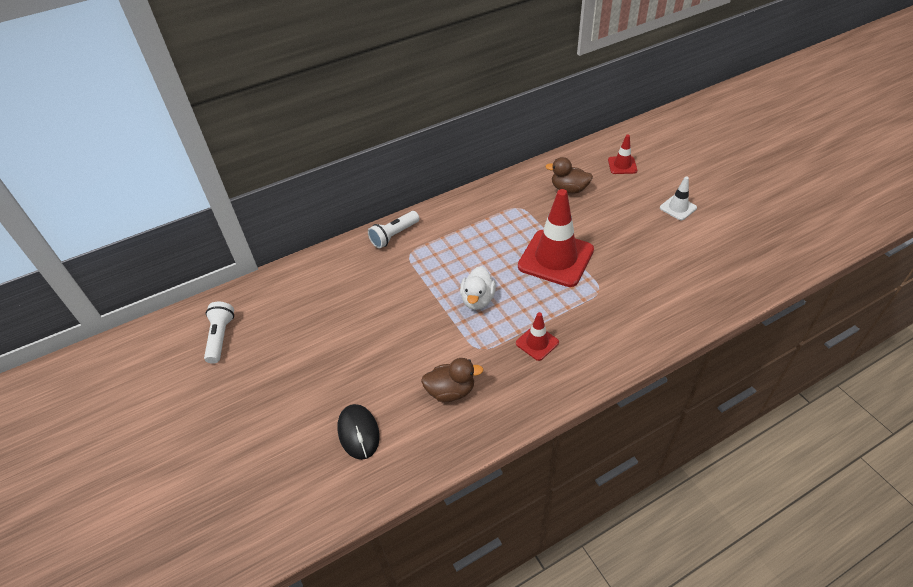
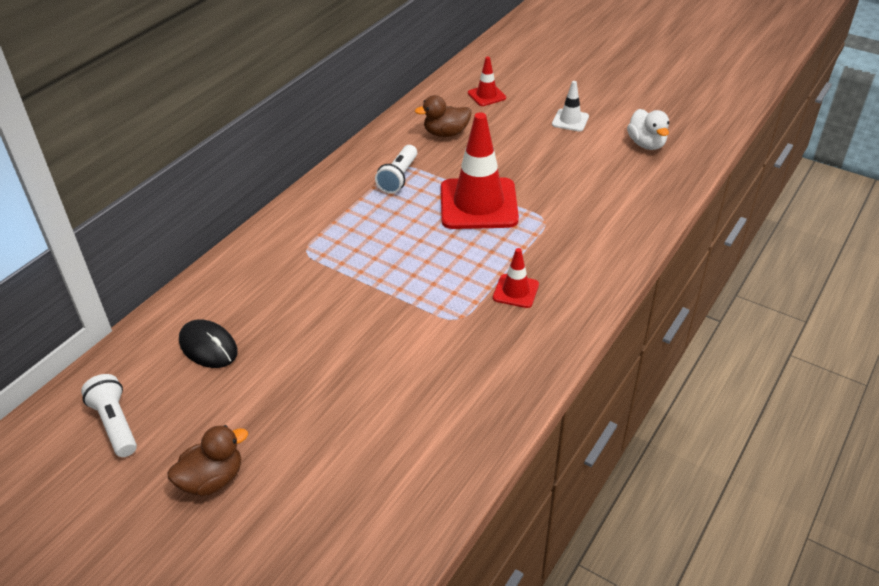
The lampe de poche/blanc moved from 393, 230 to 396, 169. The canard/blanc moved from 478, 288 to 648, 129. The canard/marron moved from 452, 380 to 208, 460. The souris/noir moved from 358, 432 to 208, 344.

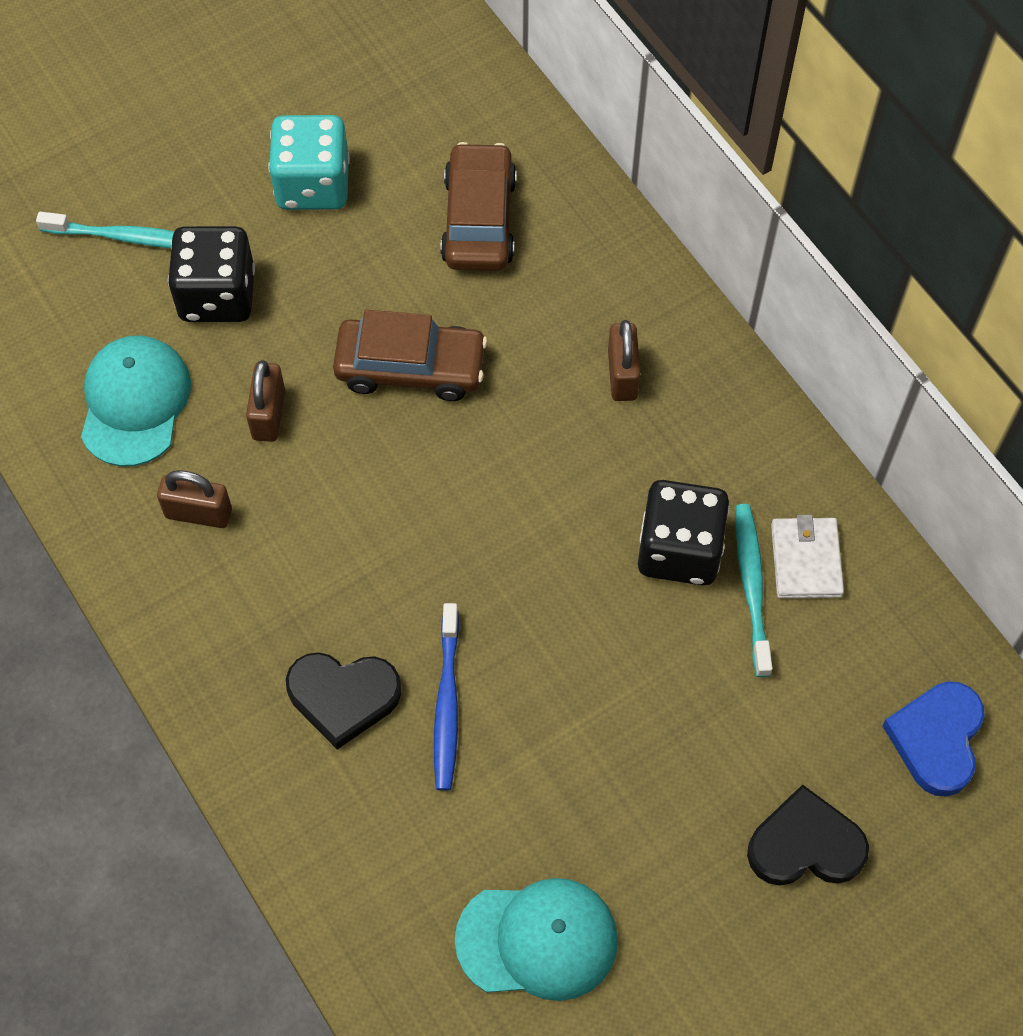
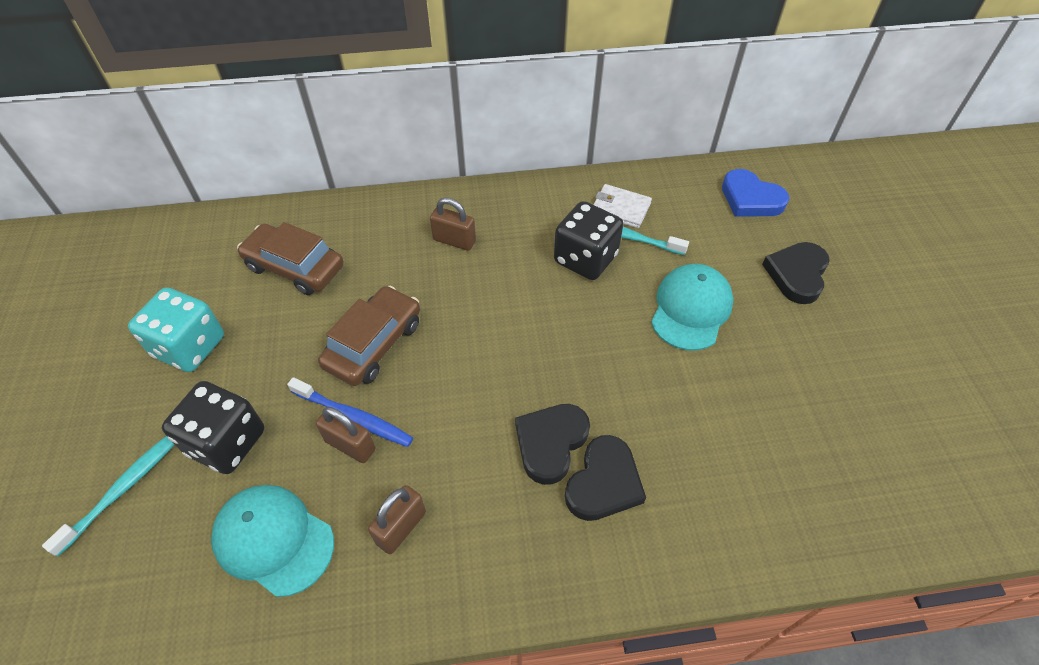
The brosse à dents/bleu moved from 446, 697 to 350, 412. The casquette/turquoise moved from 536, 939 to 692, 307. The cœur/noir at 552, 444 appeared.

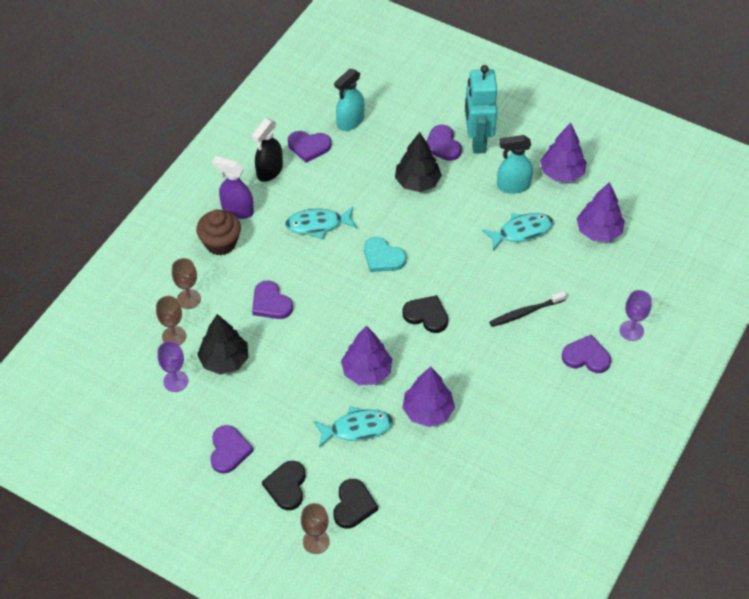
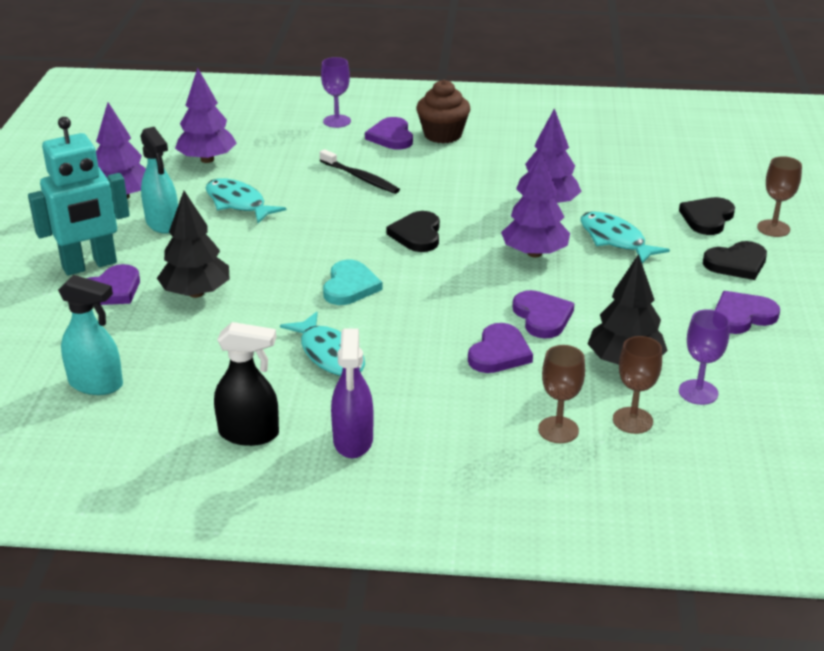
The cœur/violet moved from 309, 147 to 543, 314. The muffin/marron moved from 218, 232 to 443, 111. The cœur/noir at 355, 504 turned 45 degrees counterclockwise.

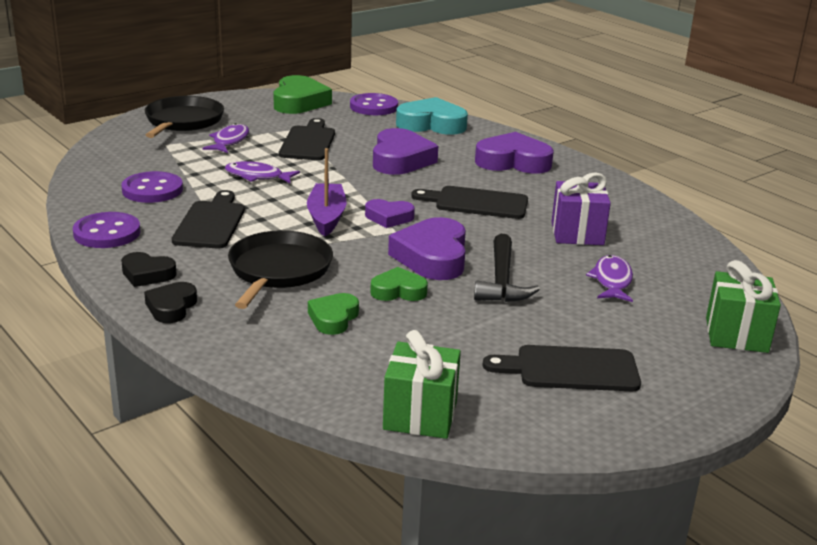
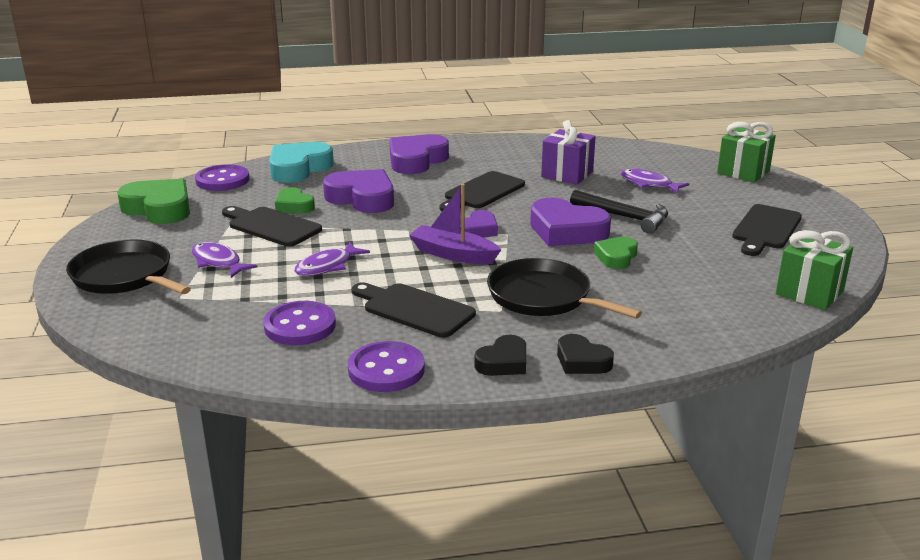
The cœur/vert moved from 333, 314 to 295, 200.

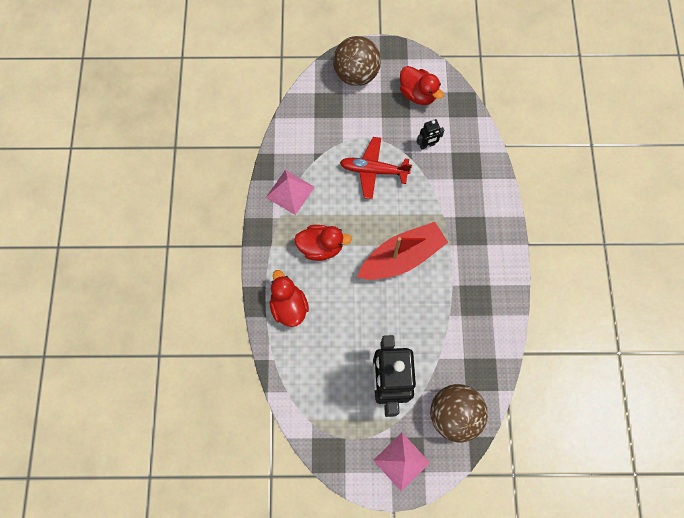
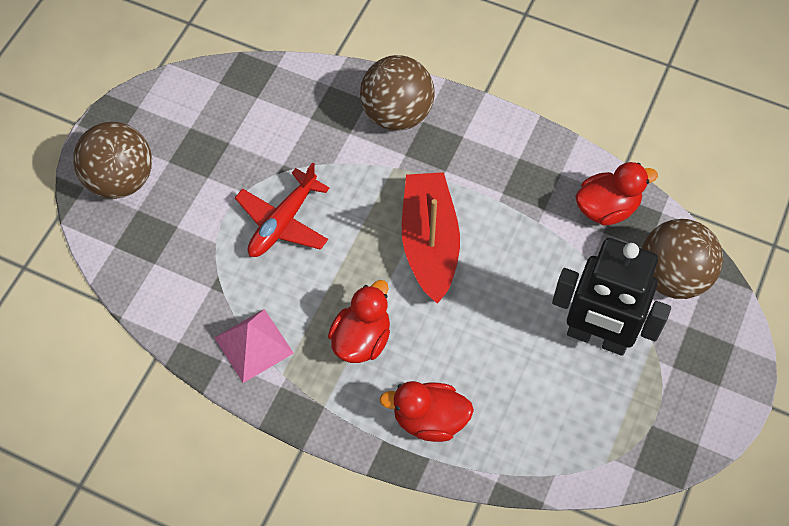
The canard/rouge moved from 422, 85 to 616, 194. The robot/noir at 430, 134 disappeared. The pyramide/rose at 401, 462 disappeared. The balle/marron at 397, 92 appeared.

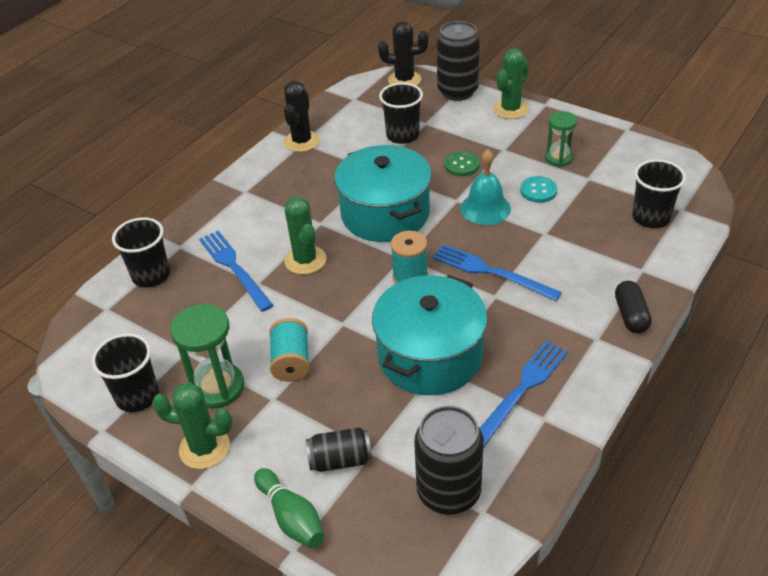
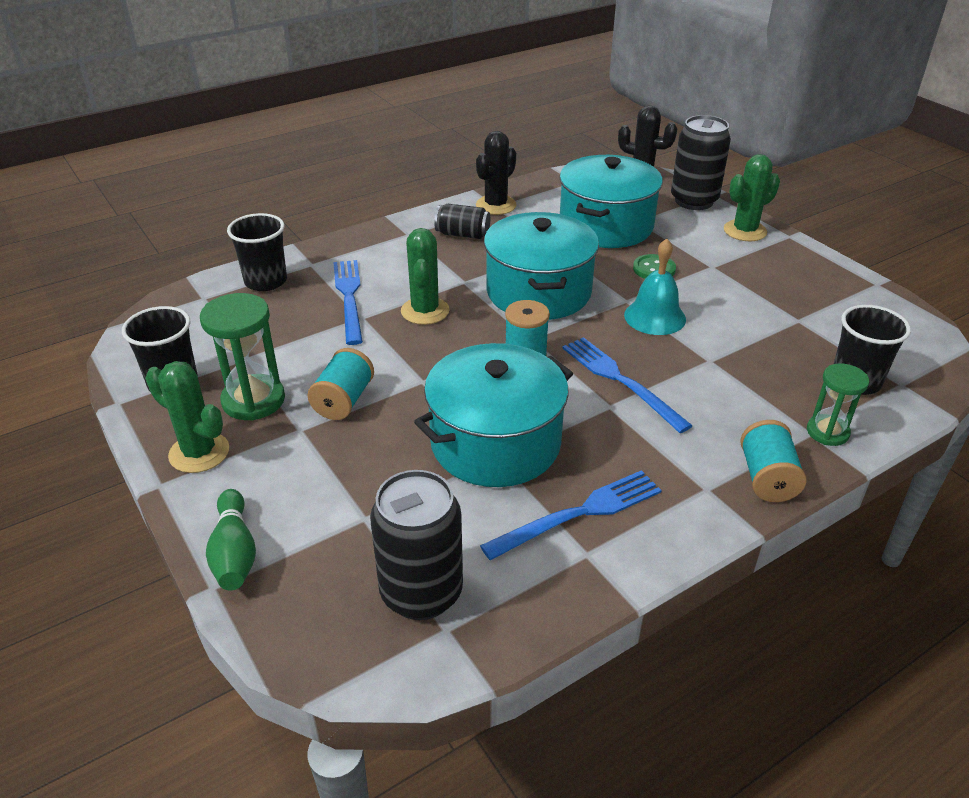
The gobelet/noir at 401, 113 was replaced by the marmite/turquoise at 611, 201. The sablier/vert moved from 561, 139 to 838, 404. The bouton/turquoise at 538, 189 disappeared. The gélule/noir at 633, 307 was replaced by the bobine/turquoise at 773, 461. The canette/noir moved from 339, 449 to 462, 221.

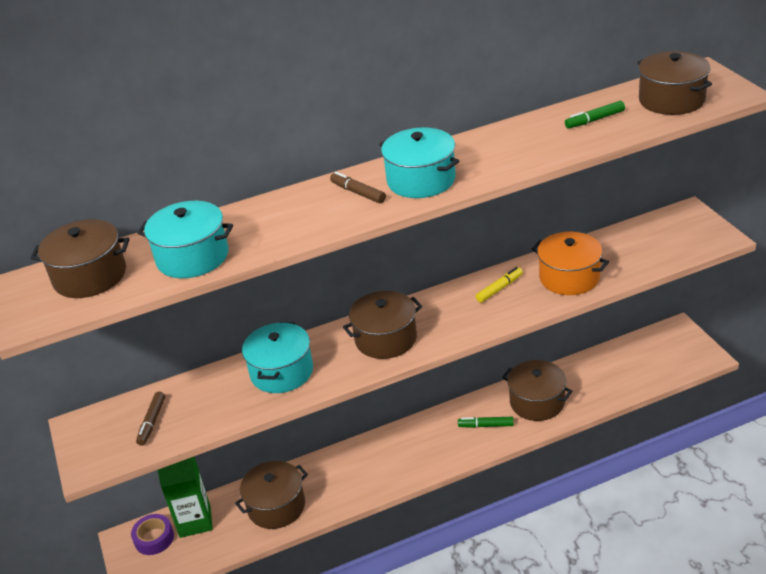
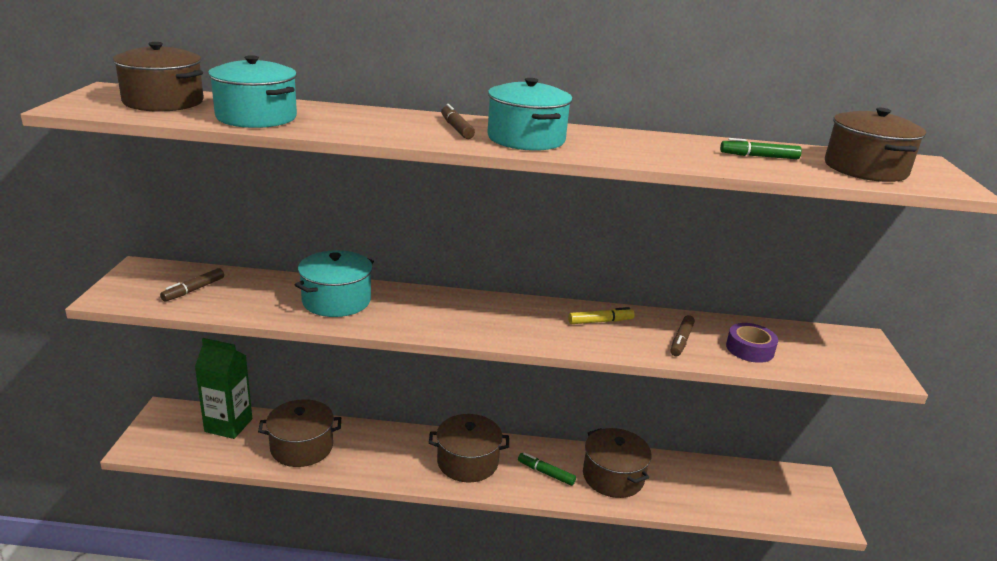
The marmite/orange at 570, 263 was replaced by the feutre/marron at 682, 335. The marmite/marron moved from 382, 325 to 469, 448. The ruban adhésif/violet moved from 152, 534 to 752, 343.

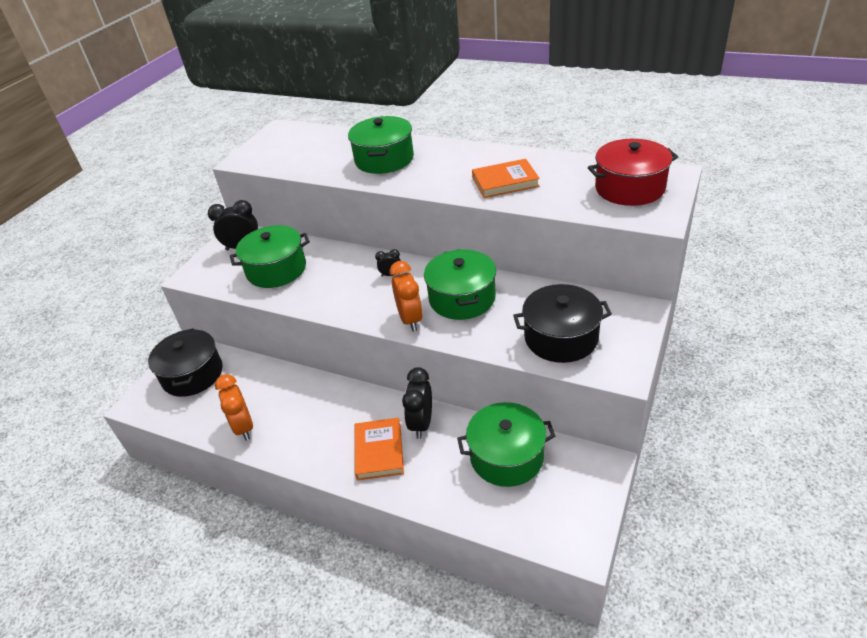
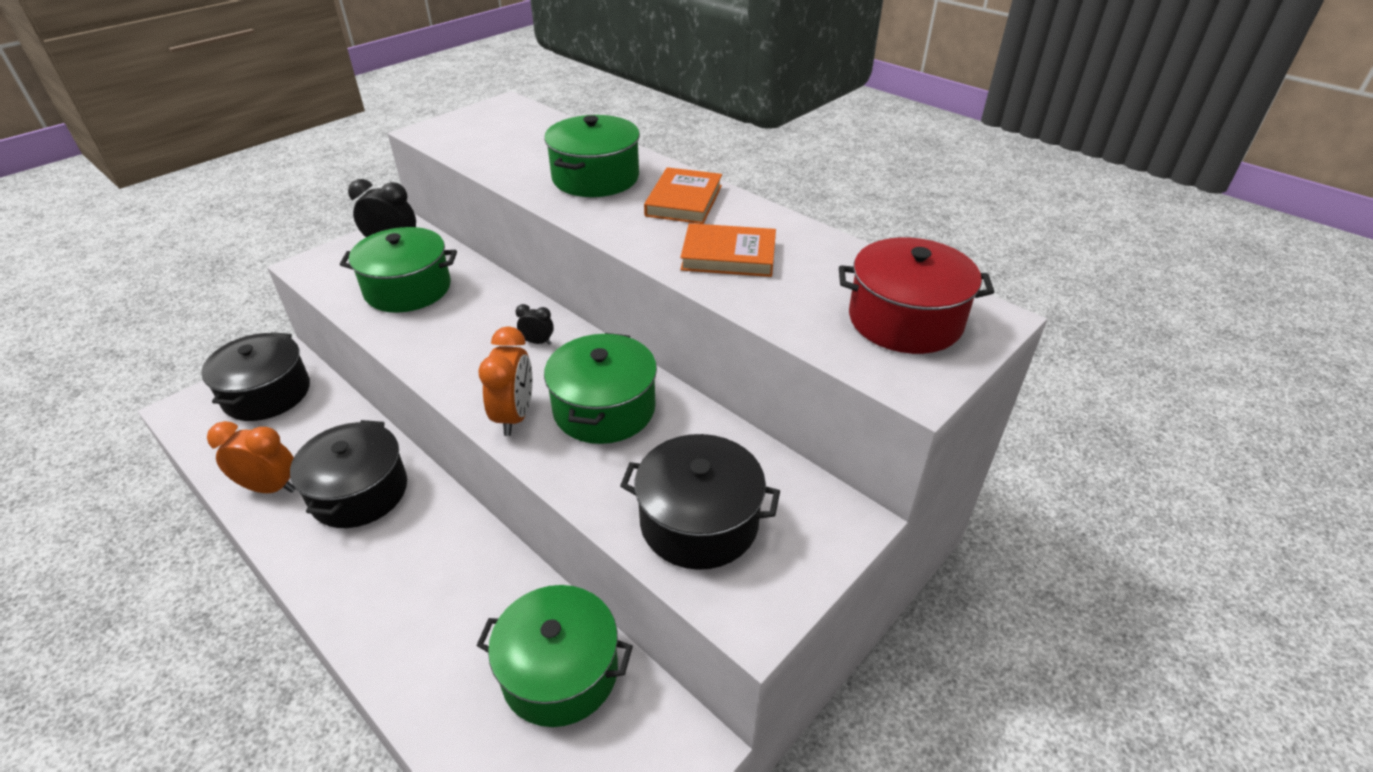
The réveil/noir at 417, 403 disappeared. The réveil/orange at 234, 407 turned 105 degrees clockwise. The livre/orange moved from 379, 449 to 683, 195. The marmite/noir at 348, 474 appeared.

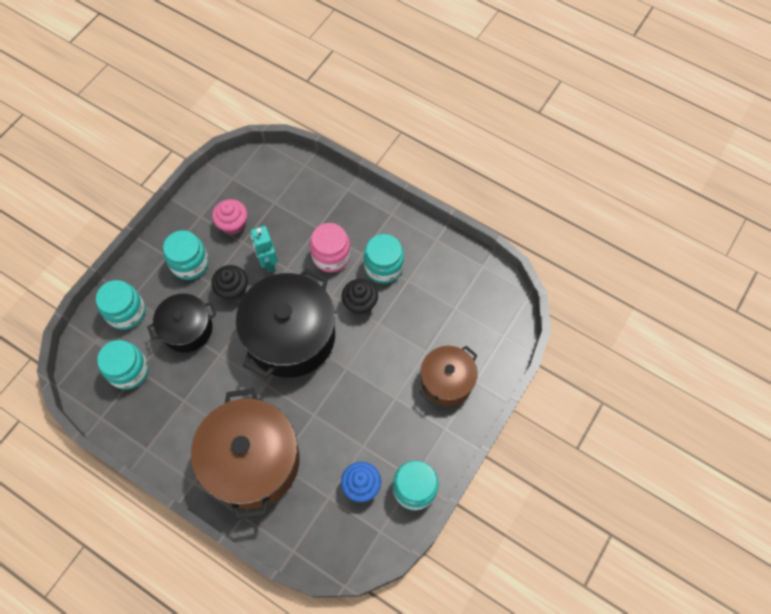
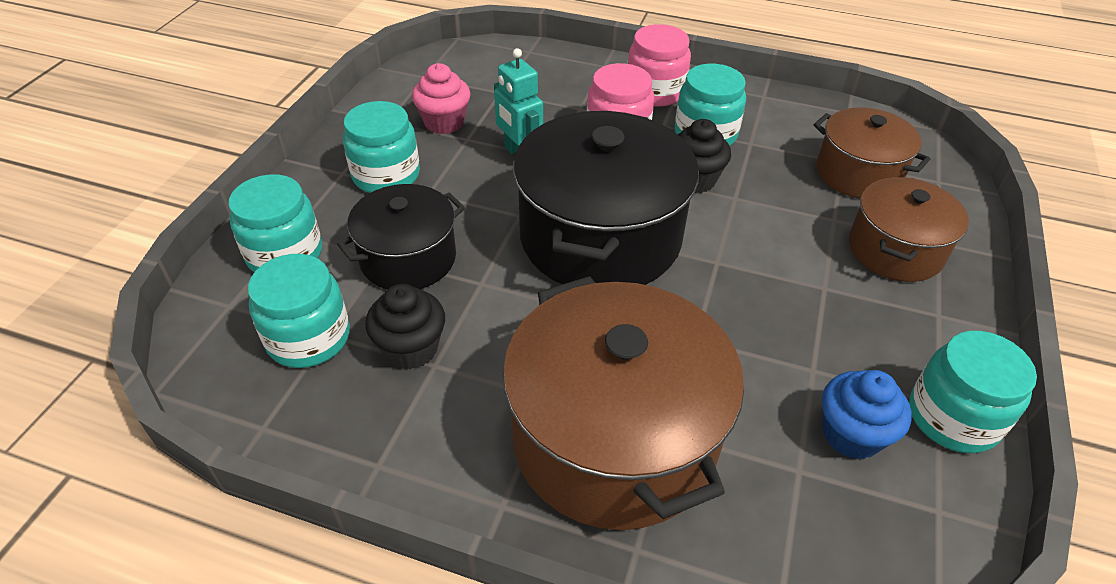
The muffin/noir moved from 229, 283 to 405, 326. The bocal/rose at 659, 65 appeared. The marmite/marron at 872, 152 appeared.

